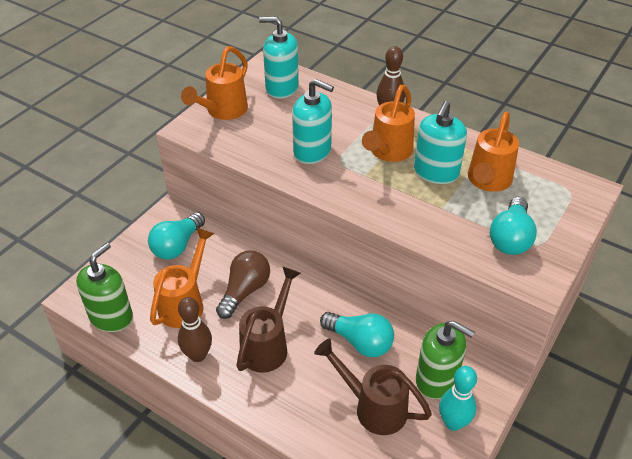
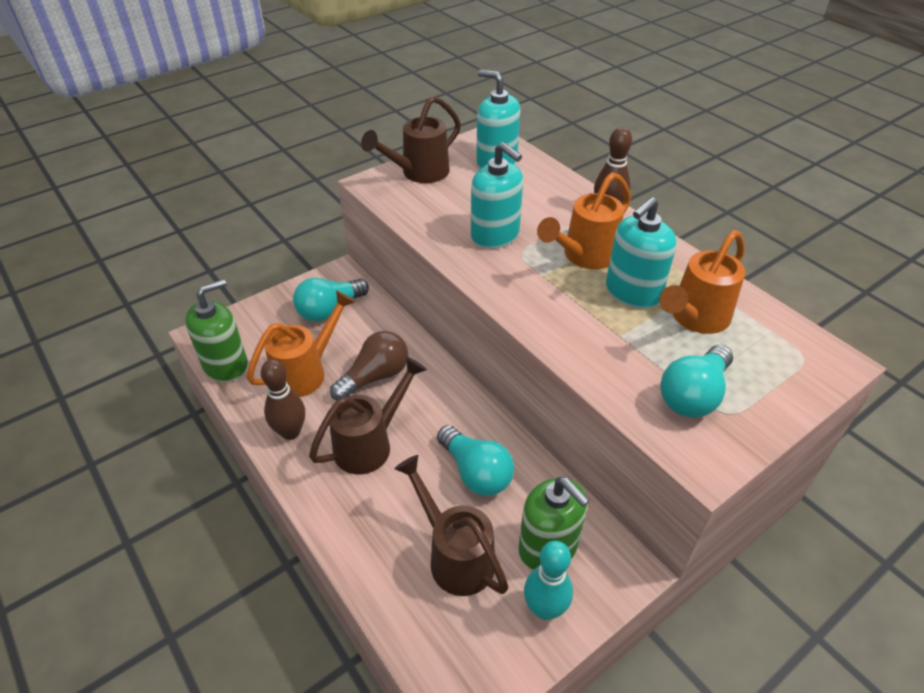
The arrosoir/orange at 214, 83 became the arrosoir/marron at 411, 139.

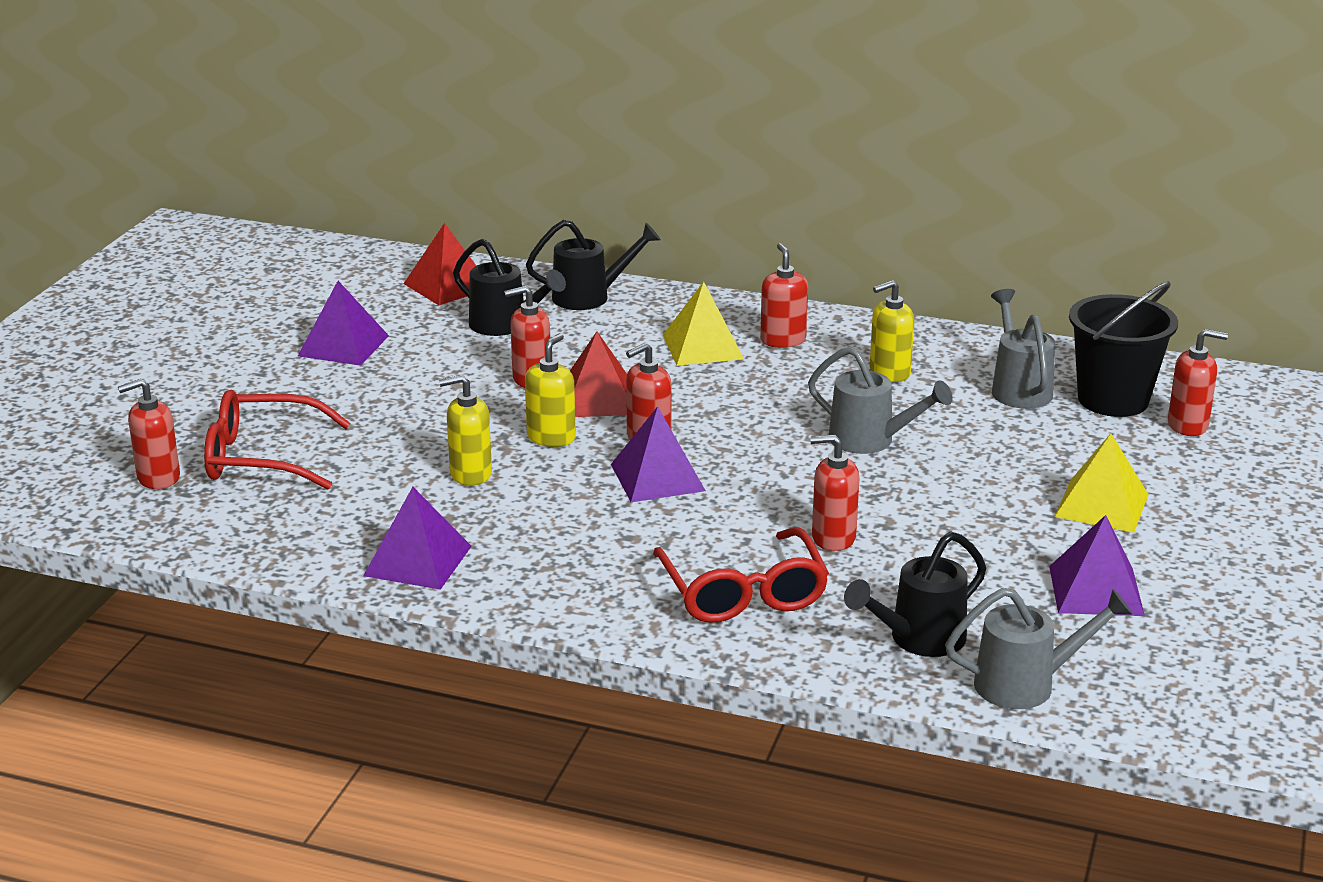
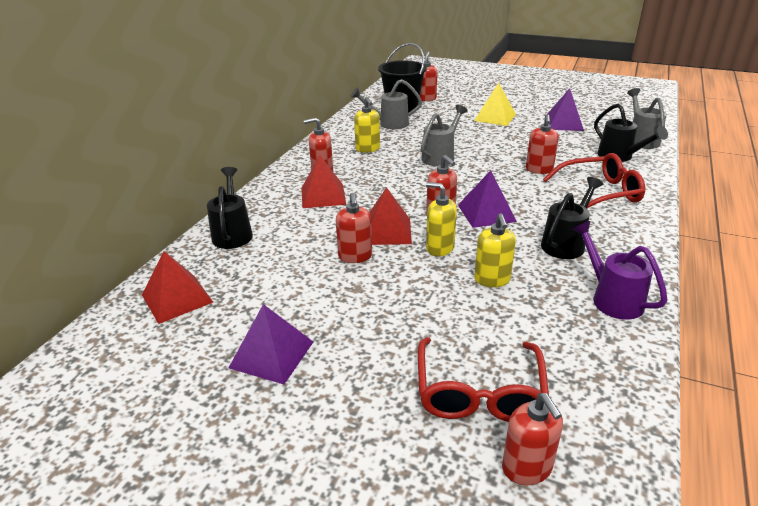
The arrosoir/noir moved from 509, 287 to 572, 218. The pyramide/jaune at 703, 324 became the pyramide/rouge at 324, 181. The pyramide/violet at 417, 538 was replaced by the arrosoir/violet at 619, 270.

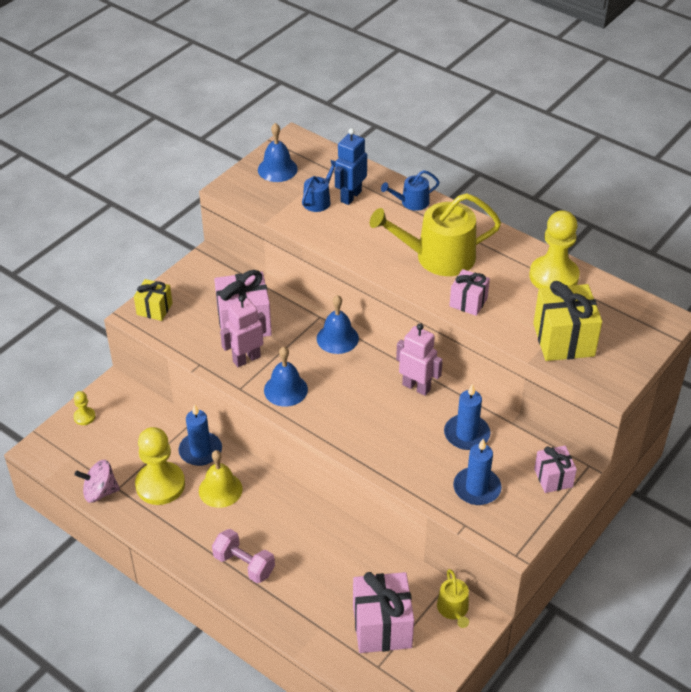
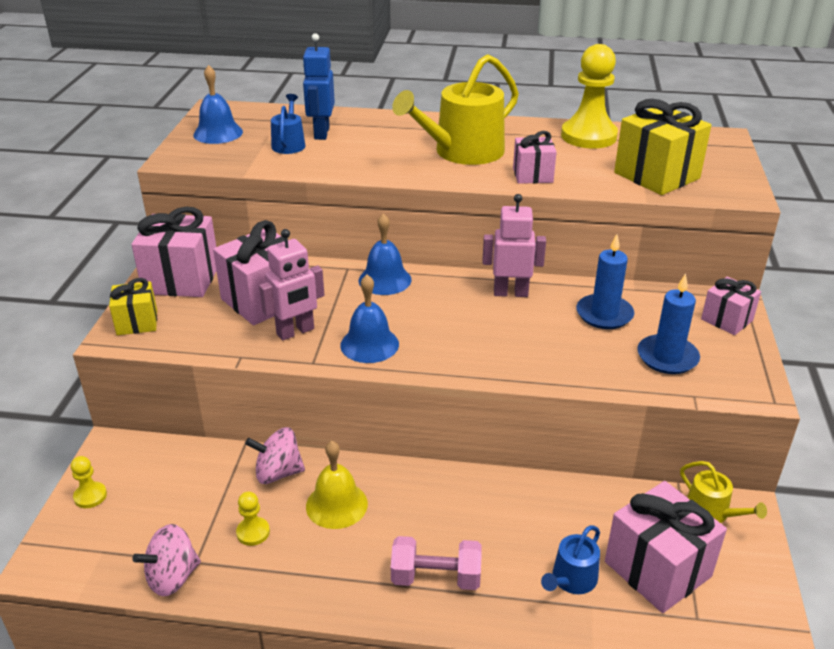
The arrosoir/bleu moved from 410, 190 to 570, 559. The robot/rose at 243, 331 turned 150 degrees counterclockwise. The bougie/bleu at 200, 435 was replaced by the toupie/rose at 275, 455. The pion/jaune at 160, 466 changed to 0.46 times the size. The cadeau/rose at 173, 251 appeared.

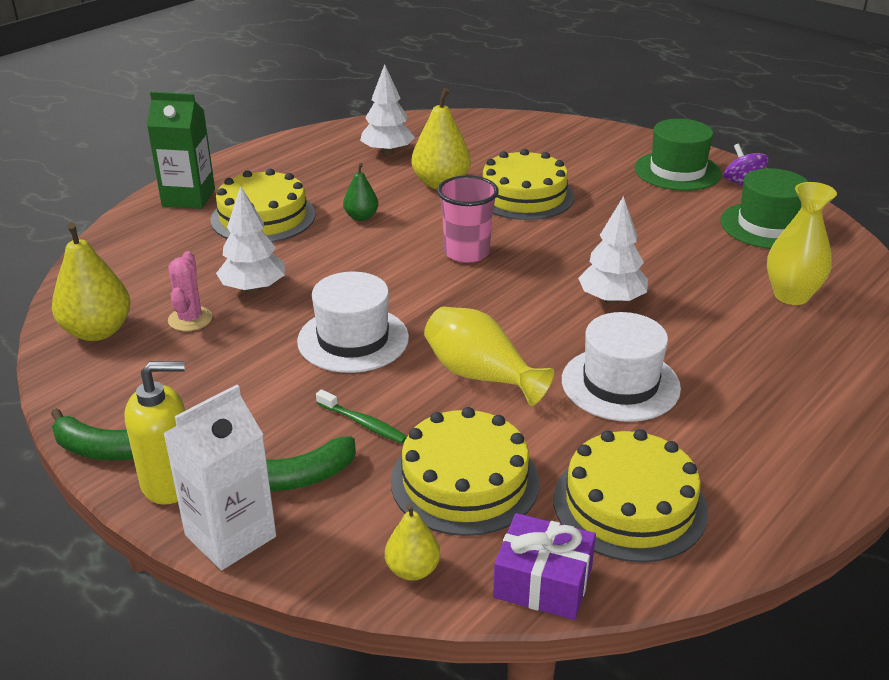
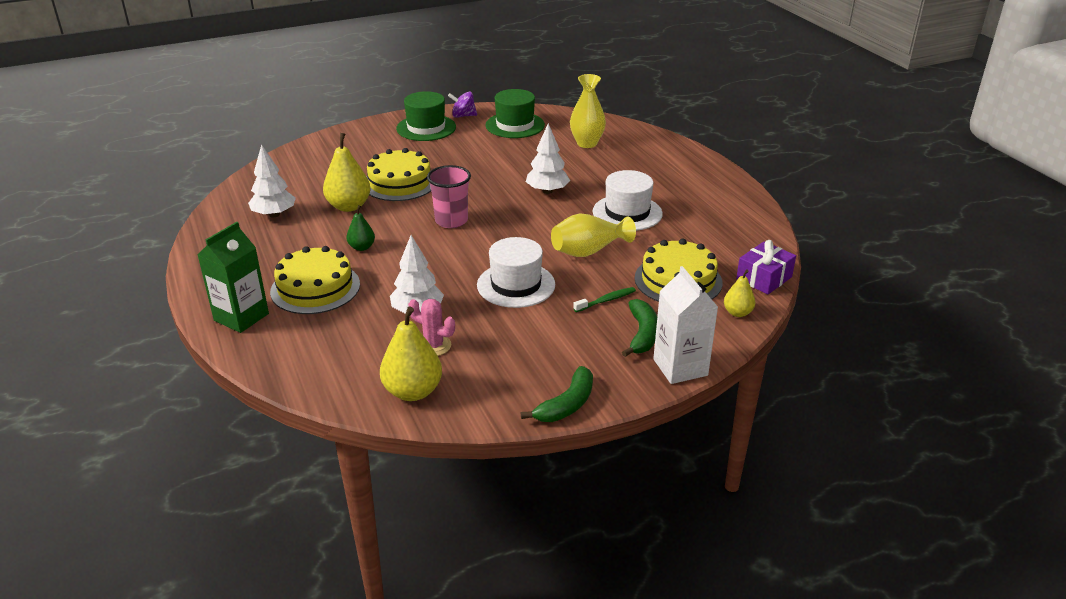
The distributeur de savon/jaune at 154, 433 disappeared. The gâteau/jaune at 631, 496 disappeared.

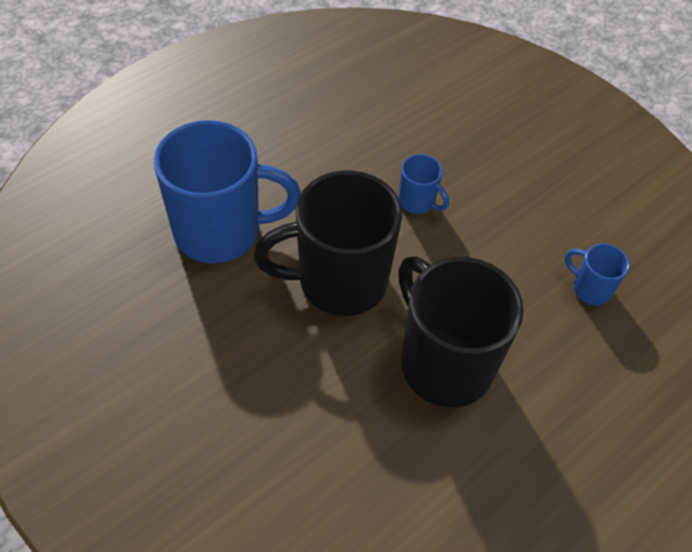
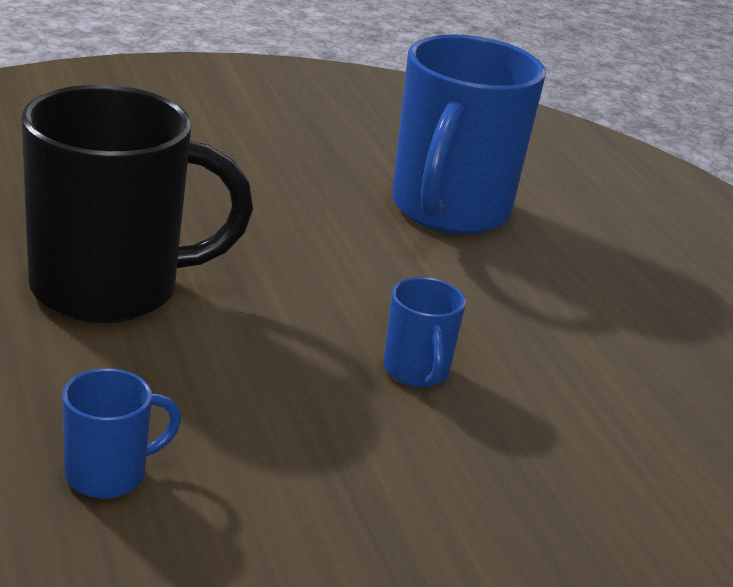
The tasse/bleu at 424, 184 turned 75 degrees counterclockwise. The tasse/noir at 327, 243 disappeared.

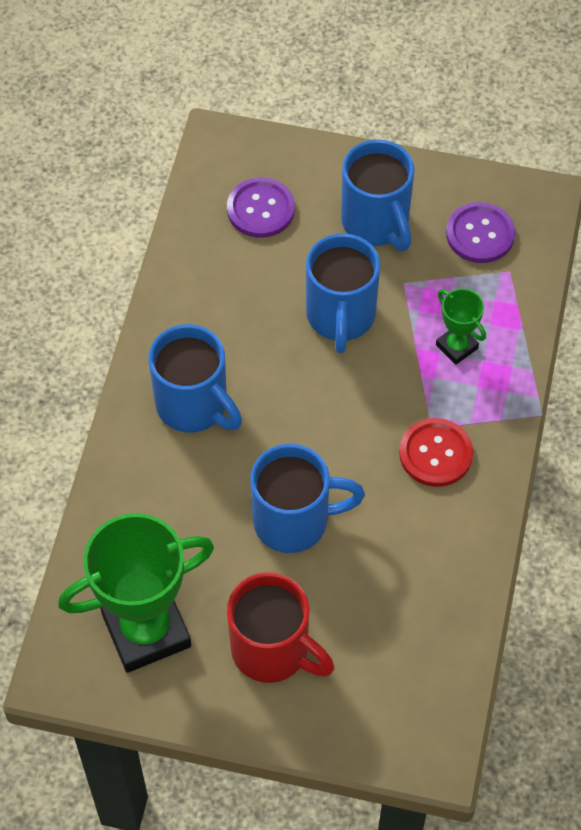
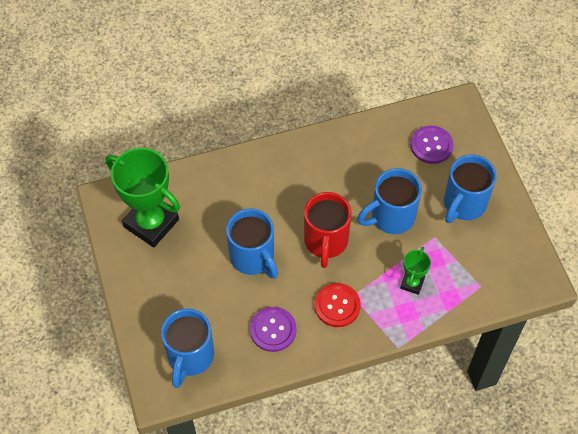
The bouton/violet moved from 480, 232 to 273, 329. The tasse/bleu moved from 195, 378 to 187, 348. The tasse/rouge moved from 280, 627 to 328, 230.

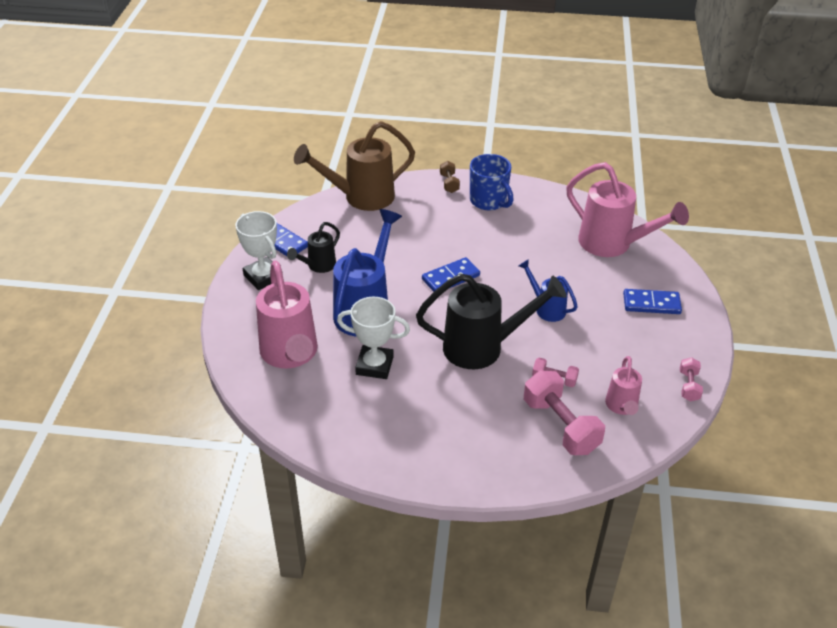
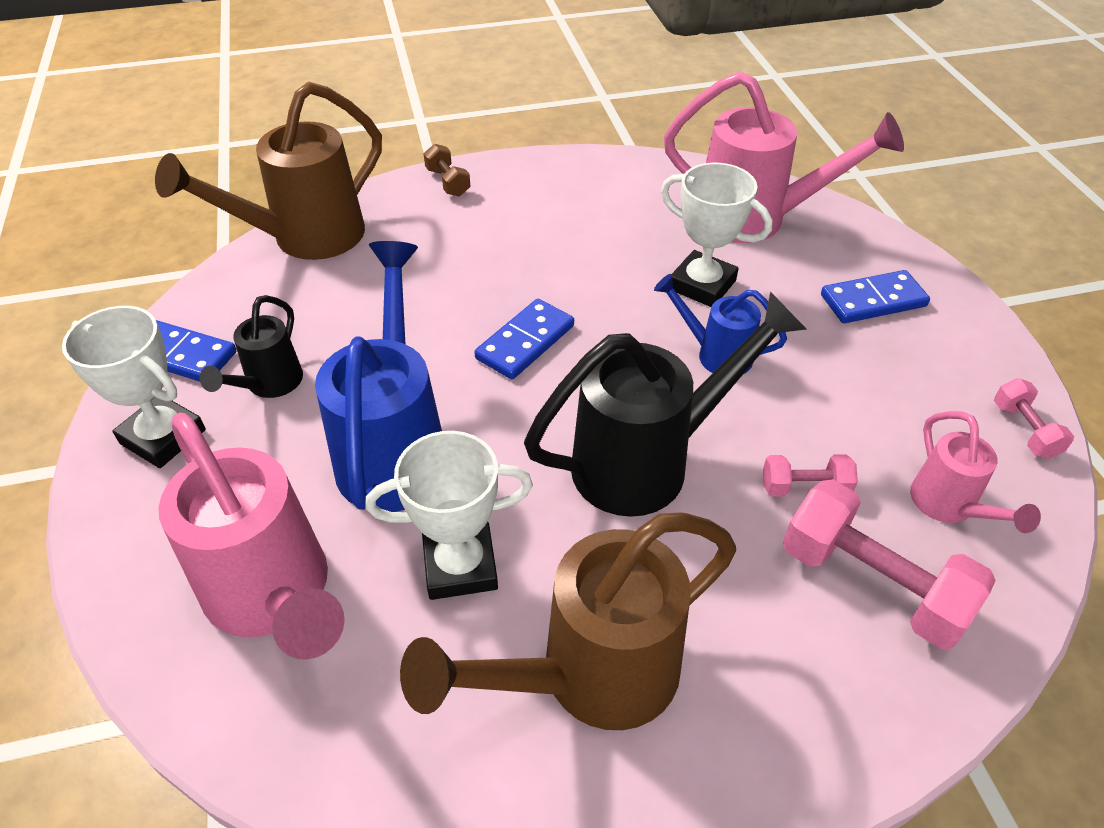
The tasse/bleu at 492, 182 disappeared. The trophée/blanc at 716, 235 appeared. The arrosoir/marron at 568, 621 appeared.

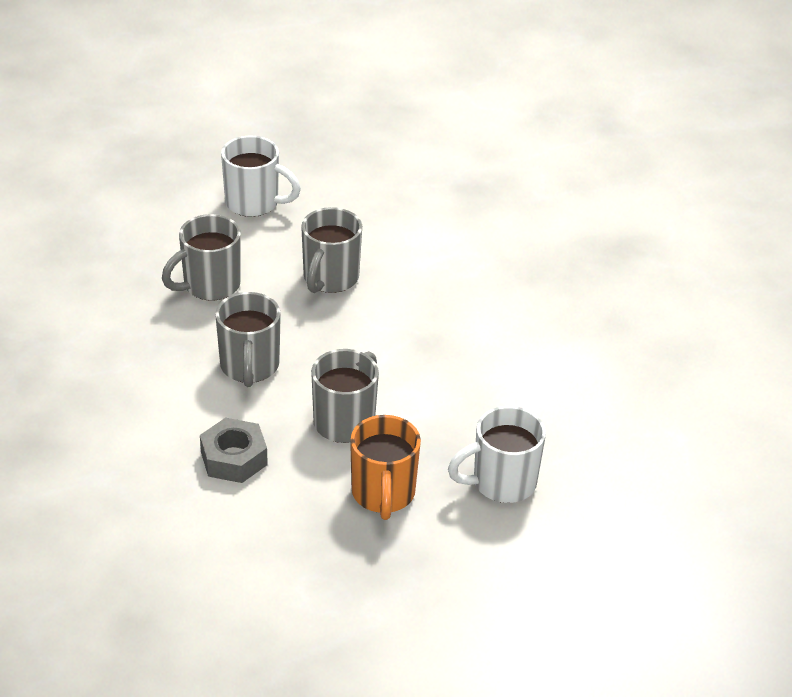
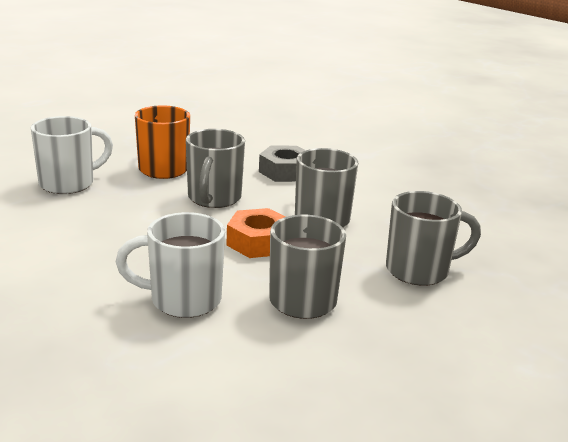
The tasse/blanc moved from 261, 176 to 170, 265. The tasse/gris at 201, 257 turned 45 degrees clockwise. The écrou/orange at 256, 233 appeared.

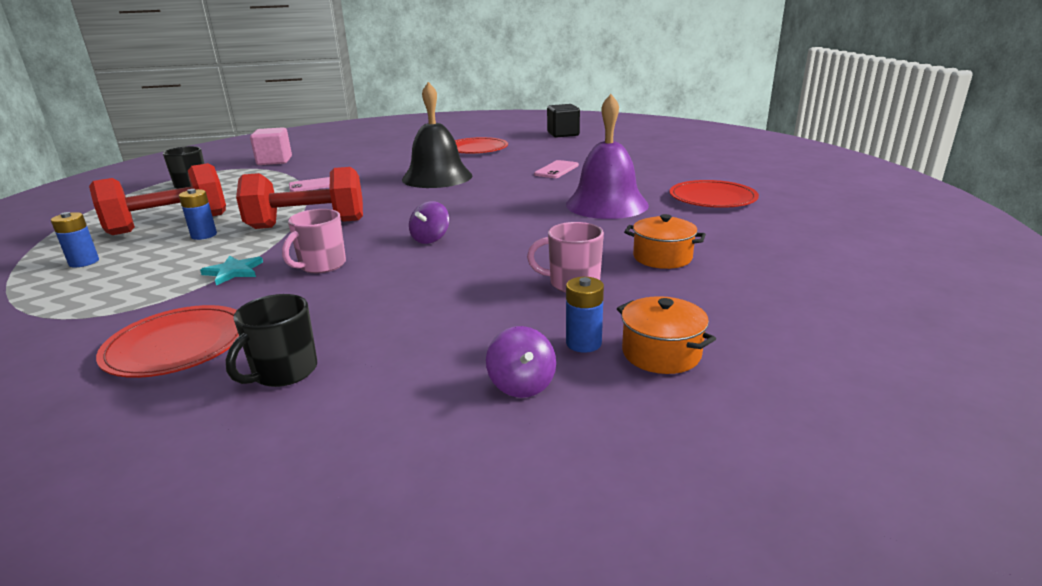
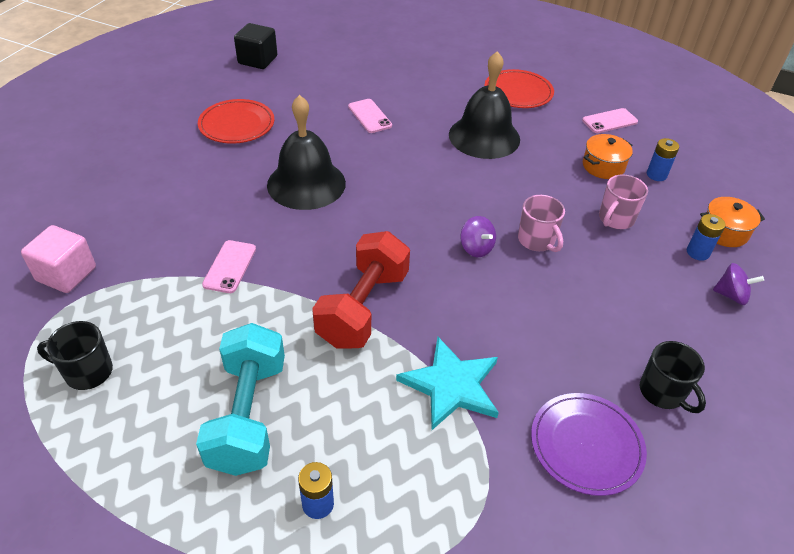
The cloche/violet at 607, 156 became the cloche/noir at 484, 105. The haltère/rouge at 157, 199 became the haltère/turquoise at 240, 399. The pile/bleu moved from 198, 214 to 663, 159. The tasse/rose moved from 314, 241 to 541, 223. The étoile/turquoise at 231, 270 changed to 1.83 times the size. The assiette/rouge at 167, 341 became the assiette/violet at 589, 444. The téléphone/rose at 610, 120 appeared.

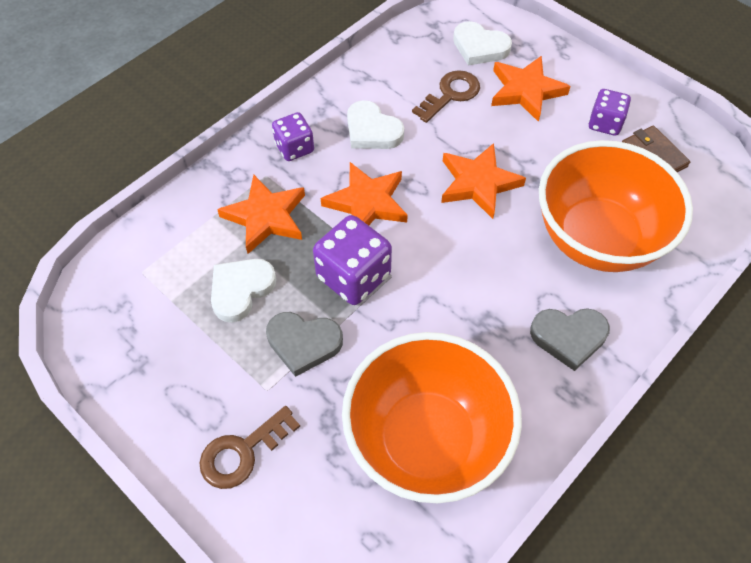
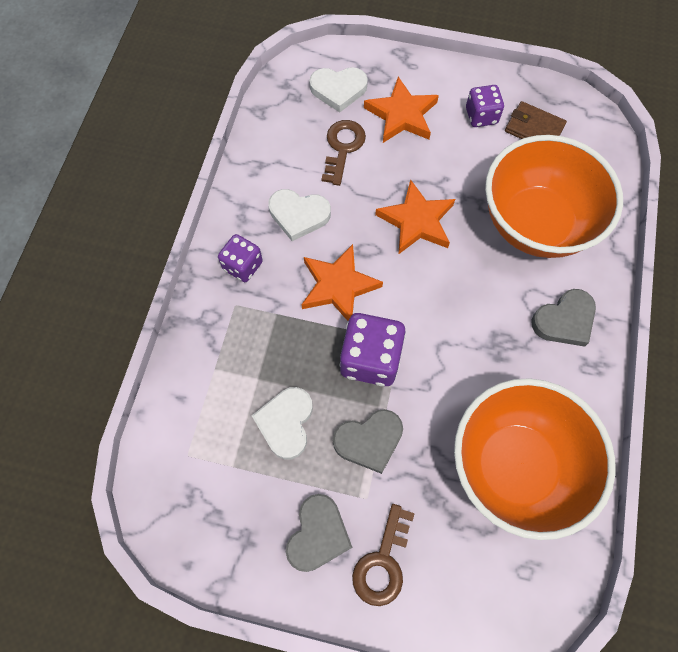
The étoile/orange at 261, 214 disappeared. The cœur/gris at 319, 533 appeared.

